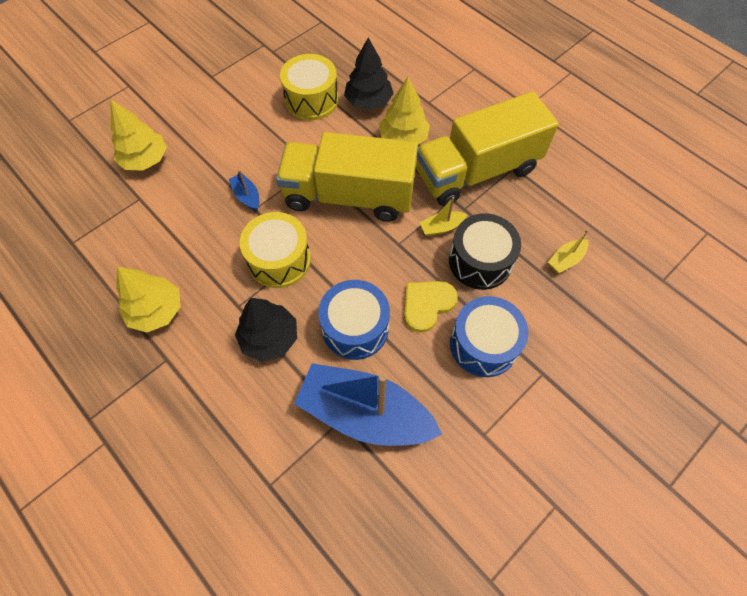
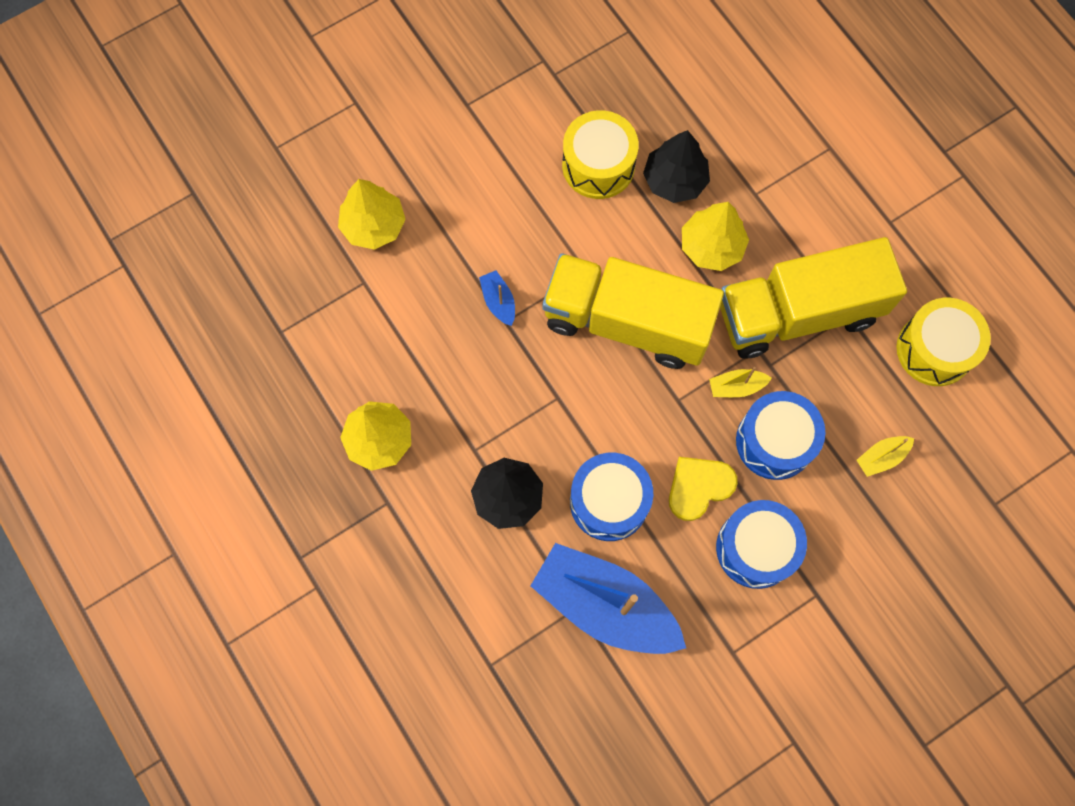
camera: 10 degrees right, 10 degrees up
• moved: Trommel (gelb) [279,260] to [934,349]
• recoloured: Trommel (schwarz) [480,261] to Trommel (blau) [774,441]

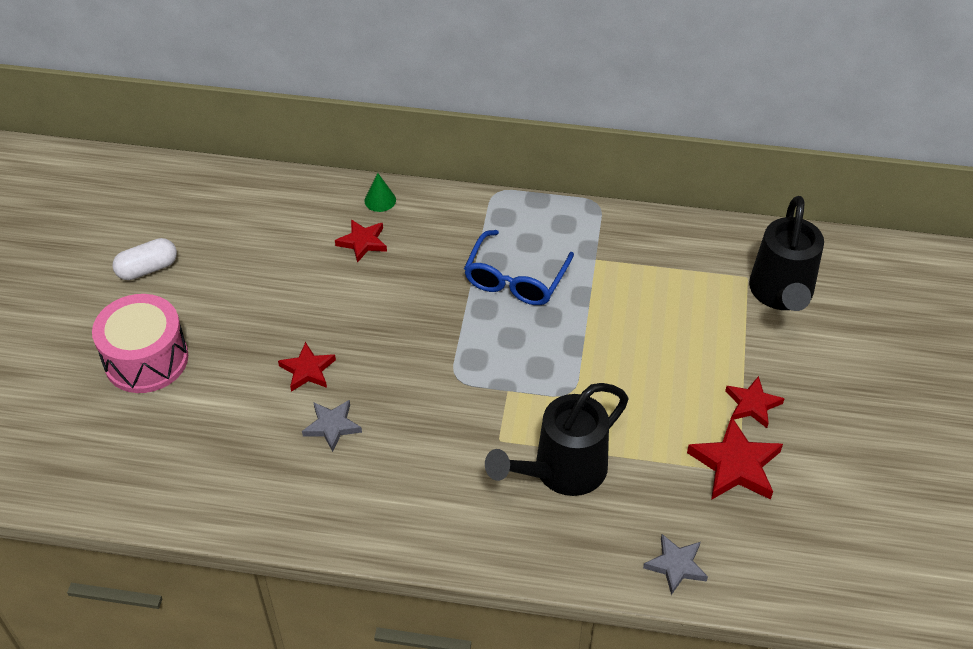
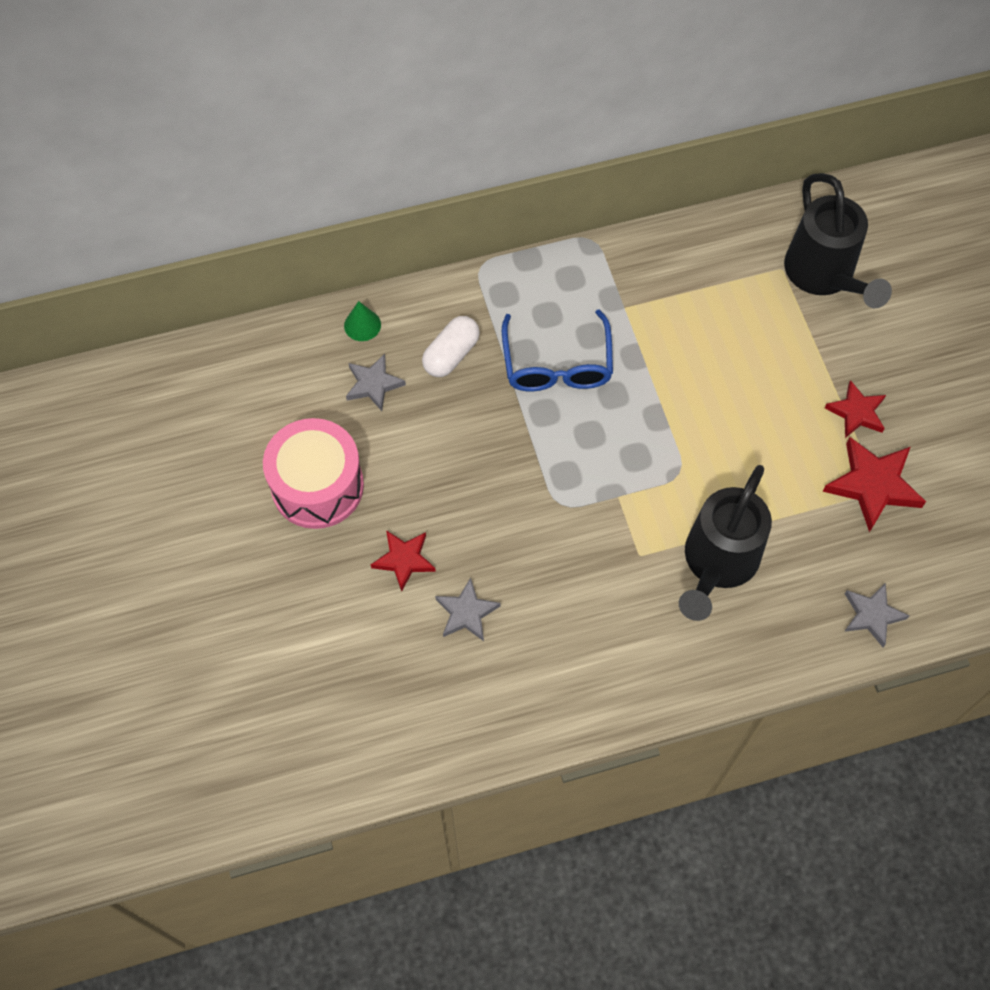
camera: 25 degrees left, 15 degrees up
• moved: Trommel (rosa) [146,359] to [317,486]
• moved: Kapsel (weiß) [147,269] to [451,355]
• recoloured: Stern (rot) [363,242] to Stern (grau) [373,384]

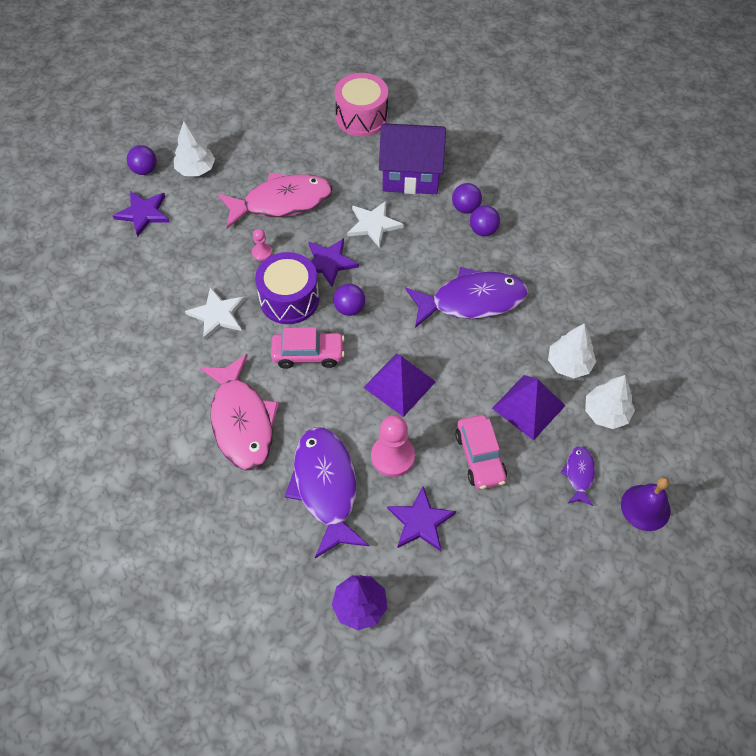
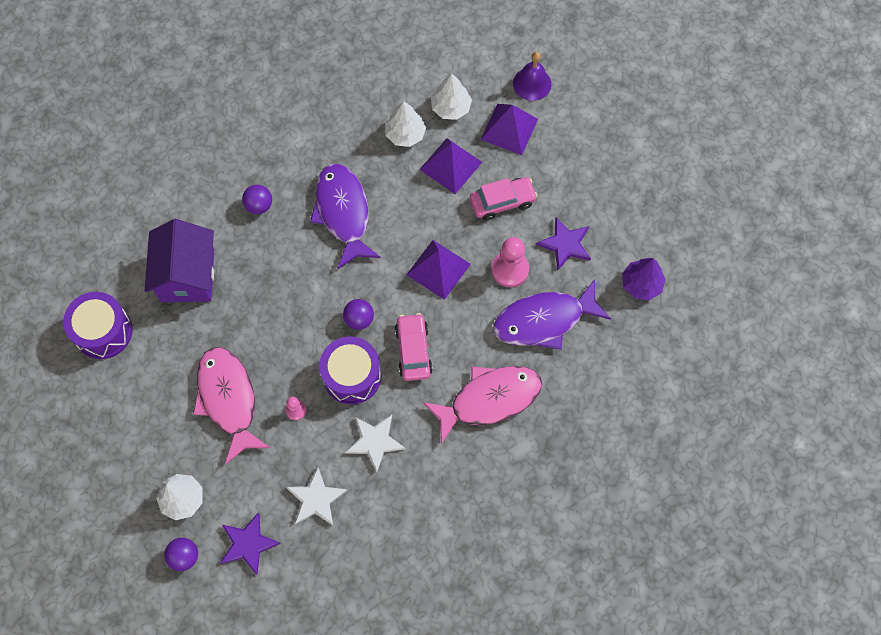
camera: 95 degrees left, 10 degrees up
• removed: Stern (lila) [328,262]
• removed: Ball (lila) [465,208]
• moved: Stern (weiß) [373,225] to [316,499]
• replaced: Fisch (lila) [579,474] to Pyramide (lila) [509,129]
• recoloured: Trommel (rosa) [361,117] to Trommel (lila) [103,331]

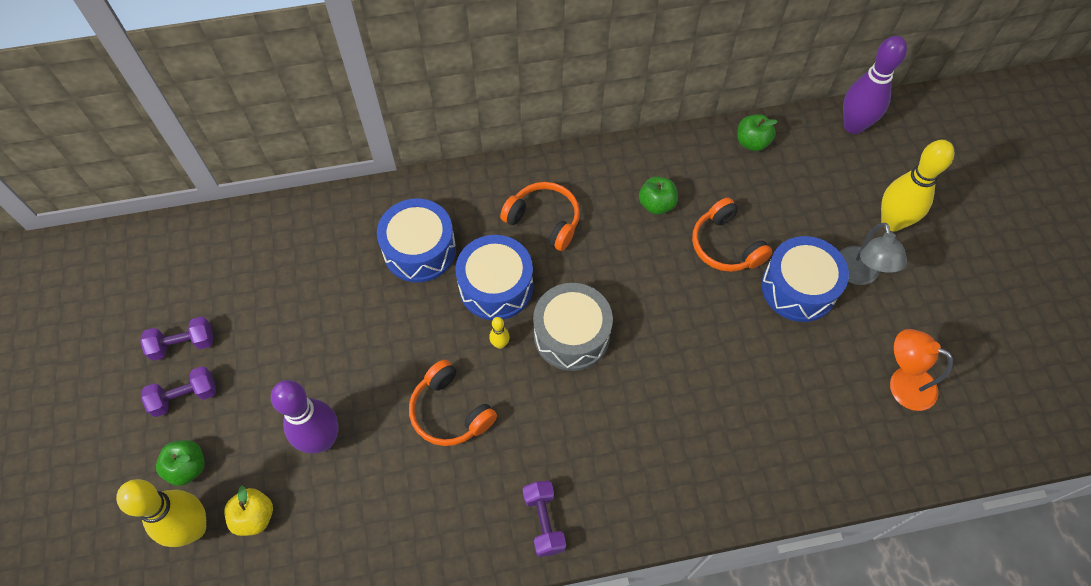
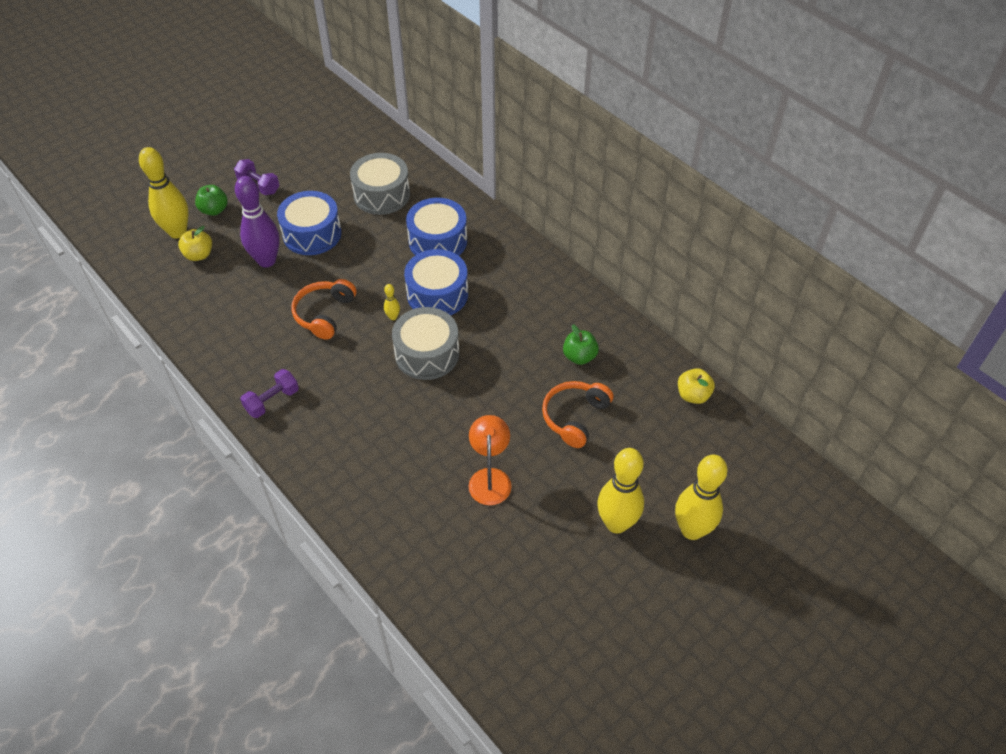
camera: 60 degrees right, 10 degrees down
• removed: Hantel (lila) [183,344]
• removed: Kopfhörer (orange) [544,220]
• removed: Bowlingkegel (lila) [853,126]
• added: Trommel (grau) [382,195]
• moved: Trommel (blau) [798,288] to [312,234]
• moved: Lampe (orange) [902,383] to [490,478]
• replaced: Lampe (grau) [859,275] to Bowlingkegel (gelb) [616,523]
• recoloured: Apfel (grün) [752,142] to Apfel (gelb) [693,395]

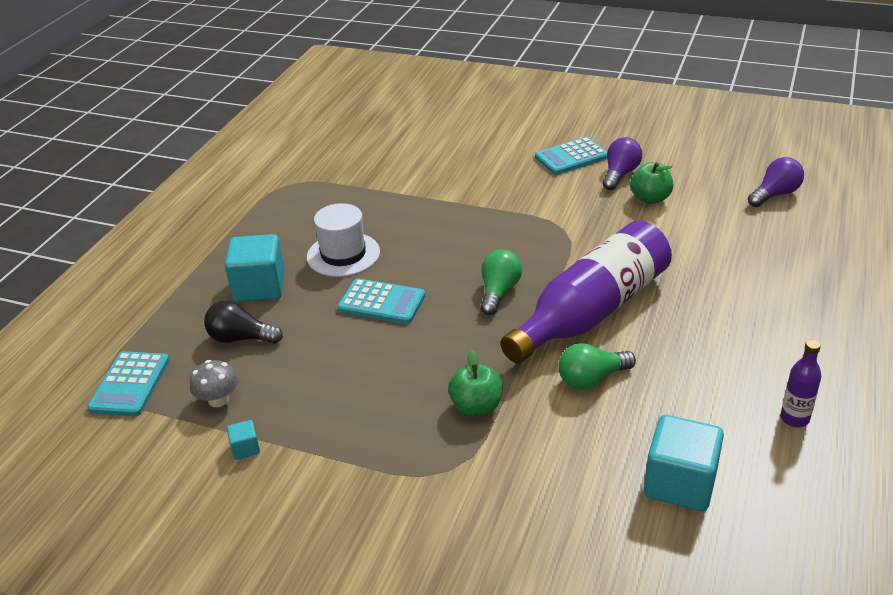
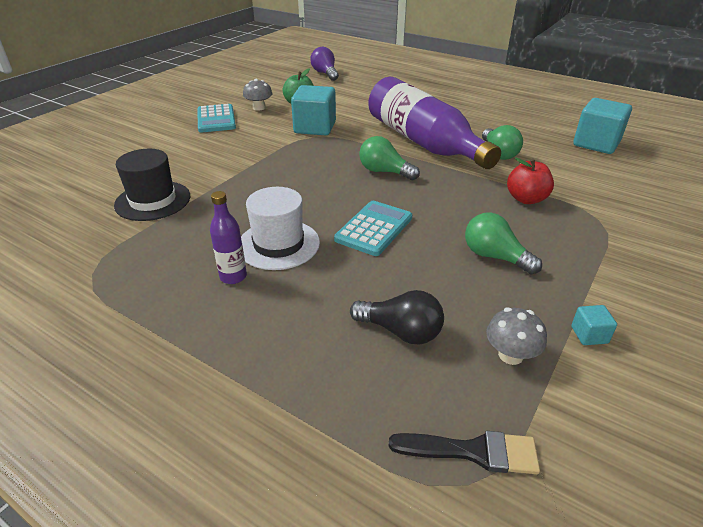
camera: 80 degrees left, 0 degrees up
• added: Hut (schwarz) [153,201]
• added: Glühbirne (grün) [495,257]
• moved: Kubus (türkis) [259,287] to [315,128]
• moved: Flasche (lila) [794,418] to [233,277]
• replaced: Taschenrechner (türkis) [130,384] to Pinsel (schwarz) [473,451]
• replaced: Glühbirne (lila) [620,174] to Pilz (grau) [259,108]
• recoloured: Apfel (grün) [476,407] to Apfel (rot) [526,199]
• turned: Glühbirne (schwarz) [241,338] = [401,331] 90 degrees counterclockwise

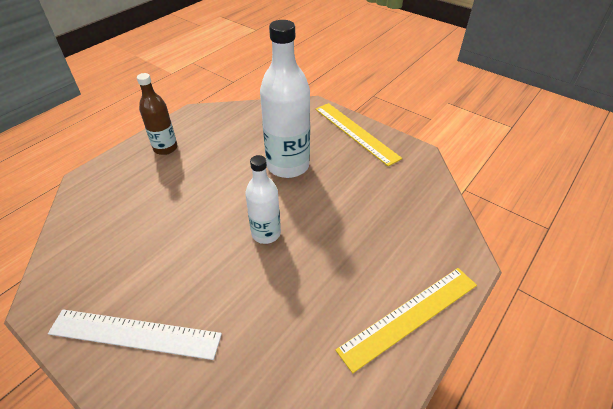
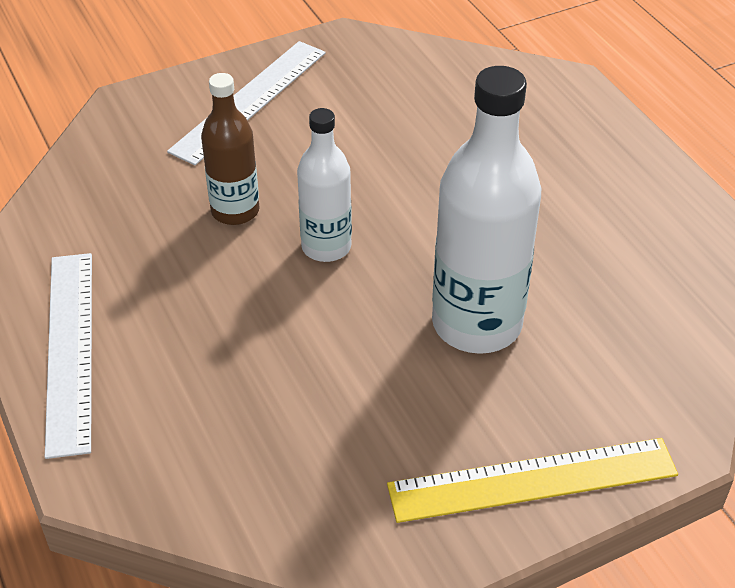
camera: 115 degrees right, 0 degrees up
• moved: Flasche (braun) [165,148] to [235,211]
• recoloured: Lineal (gelb) [410,316] to Lineal (weiß) [69,349]

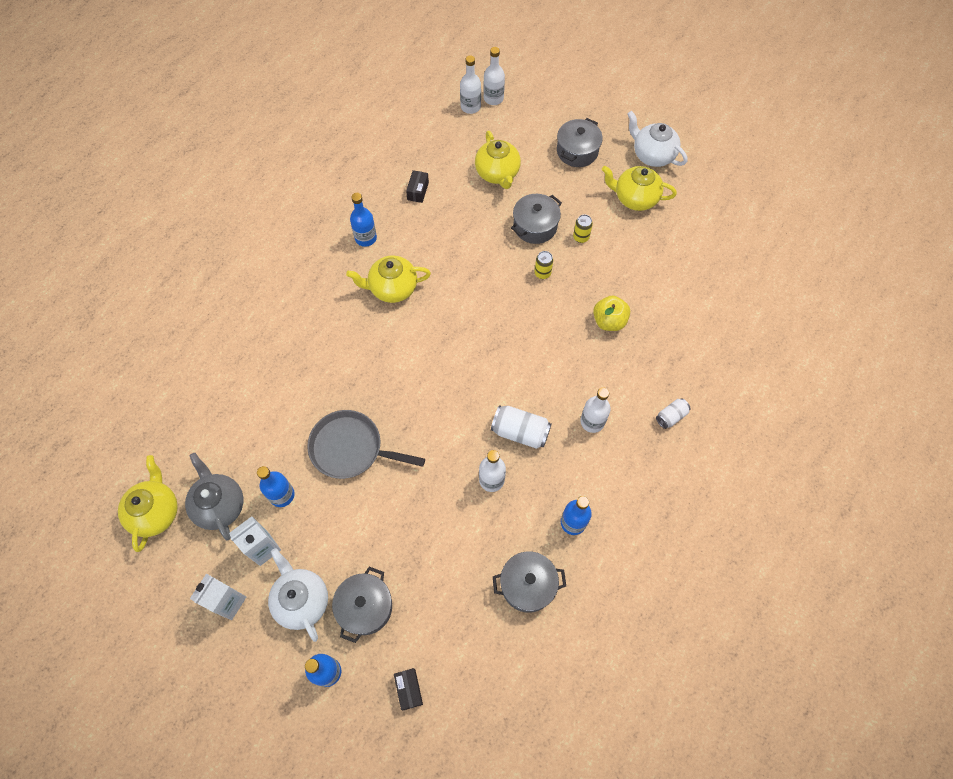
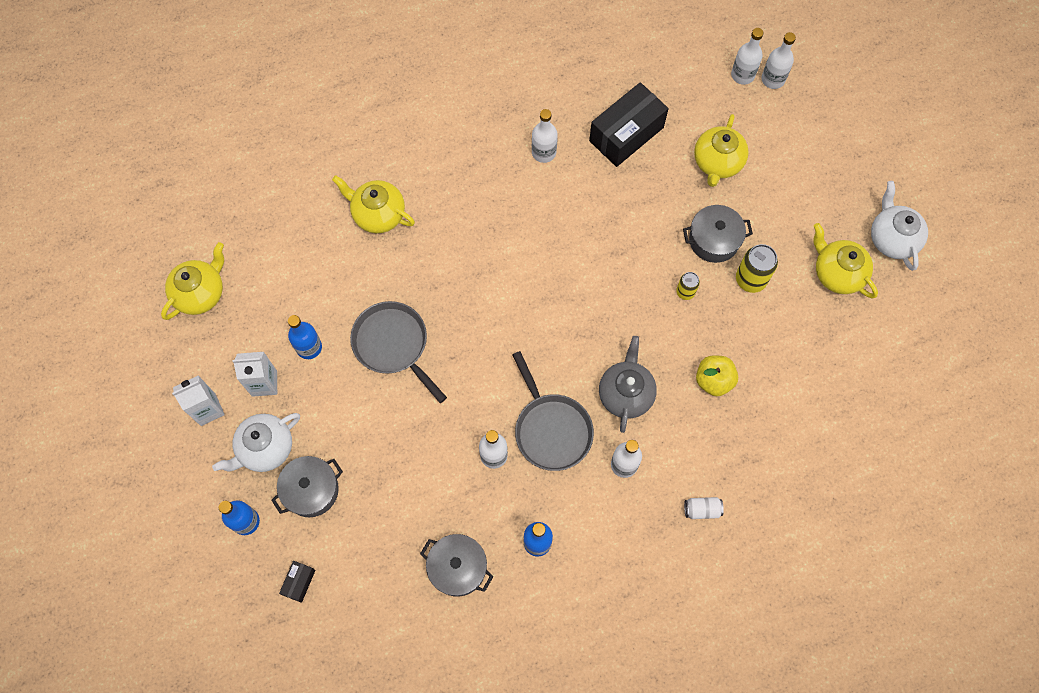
camera: 35 degrees right, 5 degrees up
• removed: Kochtopf (grau) [577,151]
• moved: Teekanne (grau) [220,505] to [626,393]
• moved: Teekanne (gelb) [392,288] to [378,214]
• replaced: Dose (weiß) [520,432] to Pfanne (grau) [551,429]
• recoloured: Flasche (blau) [365,238] to Flasche (weiß) [544,152]
• turned: Teekanne (weiß) [301,600] = [265,448] 135 degrees counterclockwise
• resized: Schachtel (schwarz) [418,191] = [626,134] x2.22
• resized: Dose (gelb) [581,237] = [750,279] x1.69

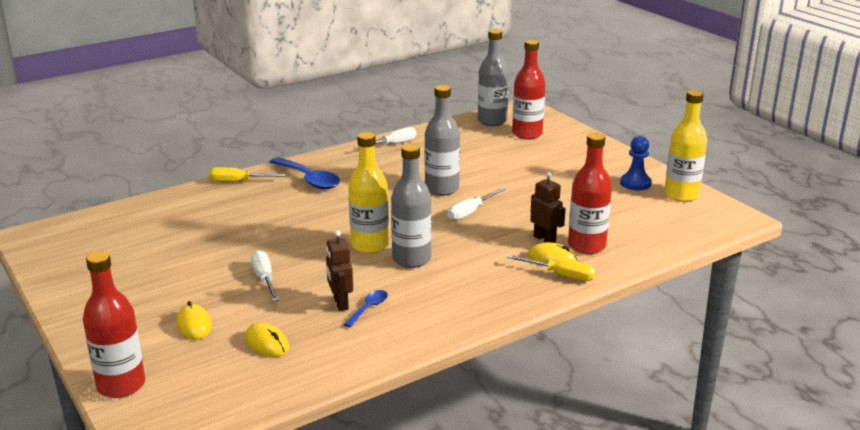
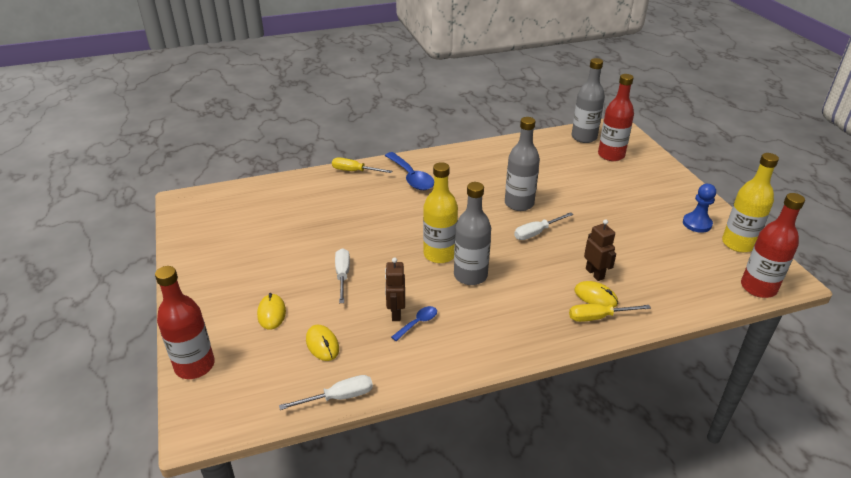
camera: 15 degrees right, 10 degrees up
• moved: Schraubenzieher (weiß) [393,144] to [338,397]
• moved: Flasche (rot) [586,246] to [758,287]
• turned: Schraubenzieher (gelb) [561,275] = [598,317] 135 degrees clockwise

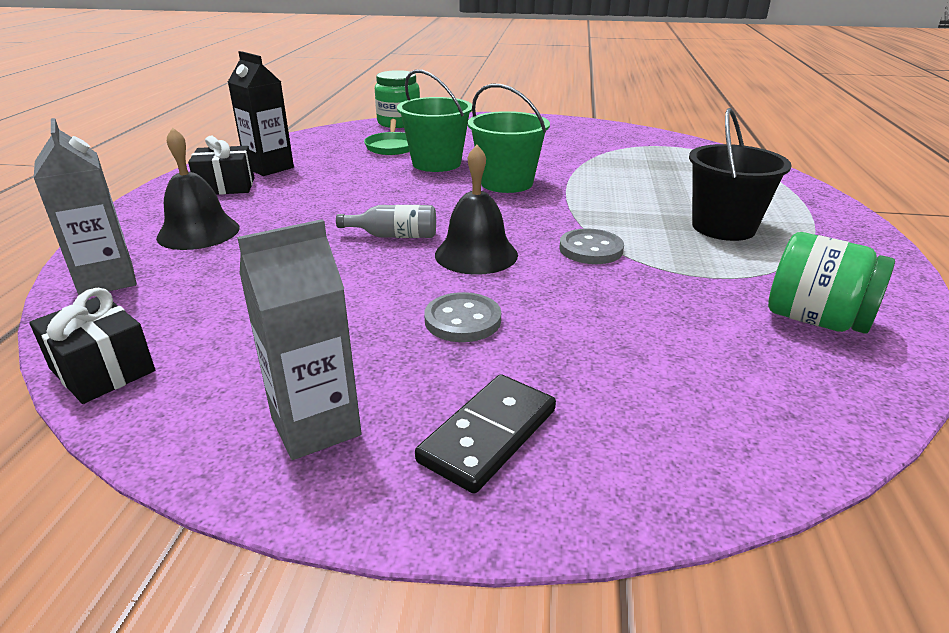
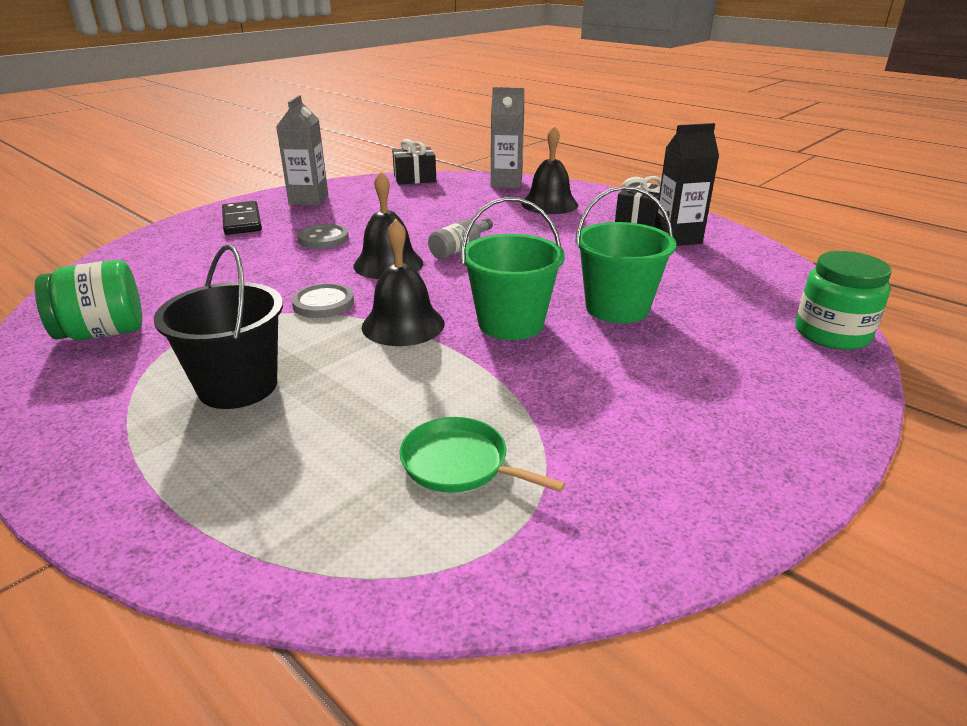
camera: 125 degrees right, 0 degrees up
• added: Glocke (schwarz) [403,325]
• moved: Pfanne (grün) [392,146] to [460,464]

